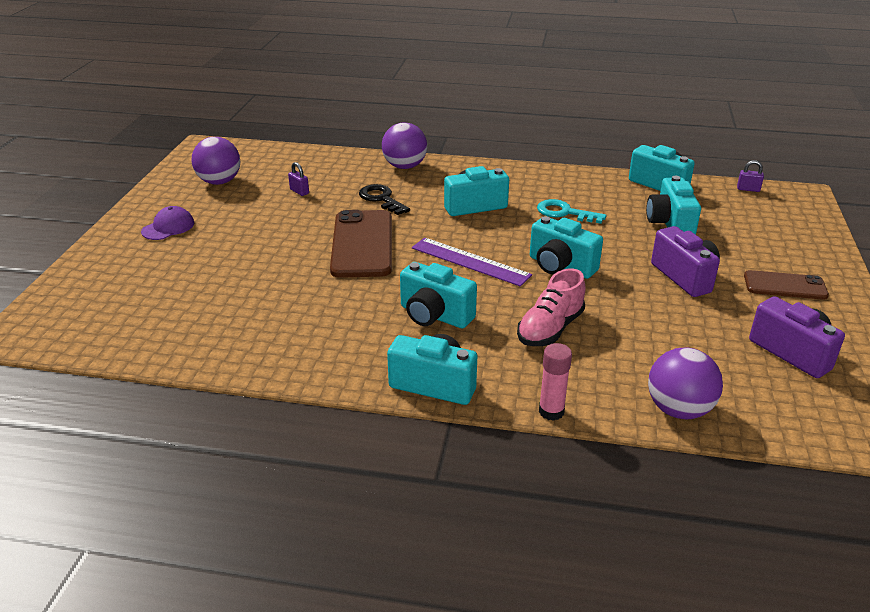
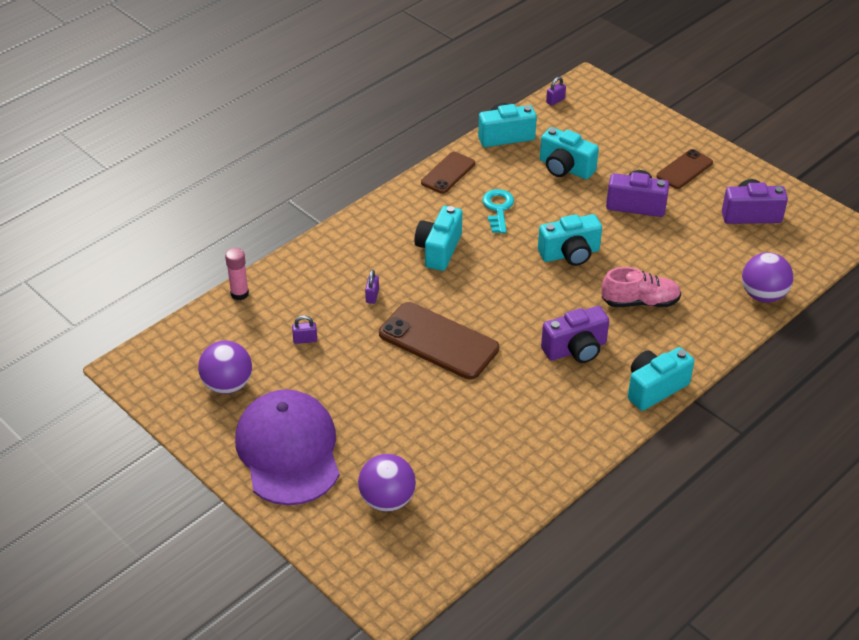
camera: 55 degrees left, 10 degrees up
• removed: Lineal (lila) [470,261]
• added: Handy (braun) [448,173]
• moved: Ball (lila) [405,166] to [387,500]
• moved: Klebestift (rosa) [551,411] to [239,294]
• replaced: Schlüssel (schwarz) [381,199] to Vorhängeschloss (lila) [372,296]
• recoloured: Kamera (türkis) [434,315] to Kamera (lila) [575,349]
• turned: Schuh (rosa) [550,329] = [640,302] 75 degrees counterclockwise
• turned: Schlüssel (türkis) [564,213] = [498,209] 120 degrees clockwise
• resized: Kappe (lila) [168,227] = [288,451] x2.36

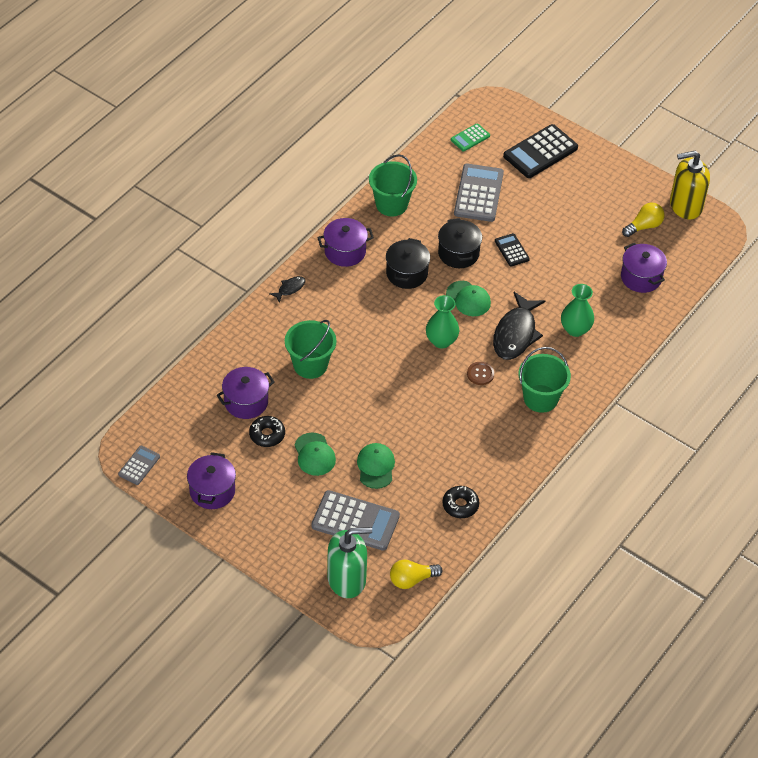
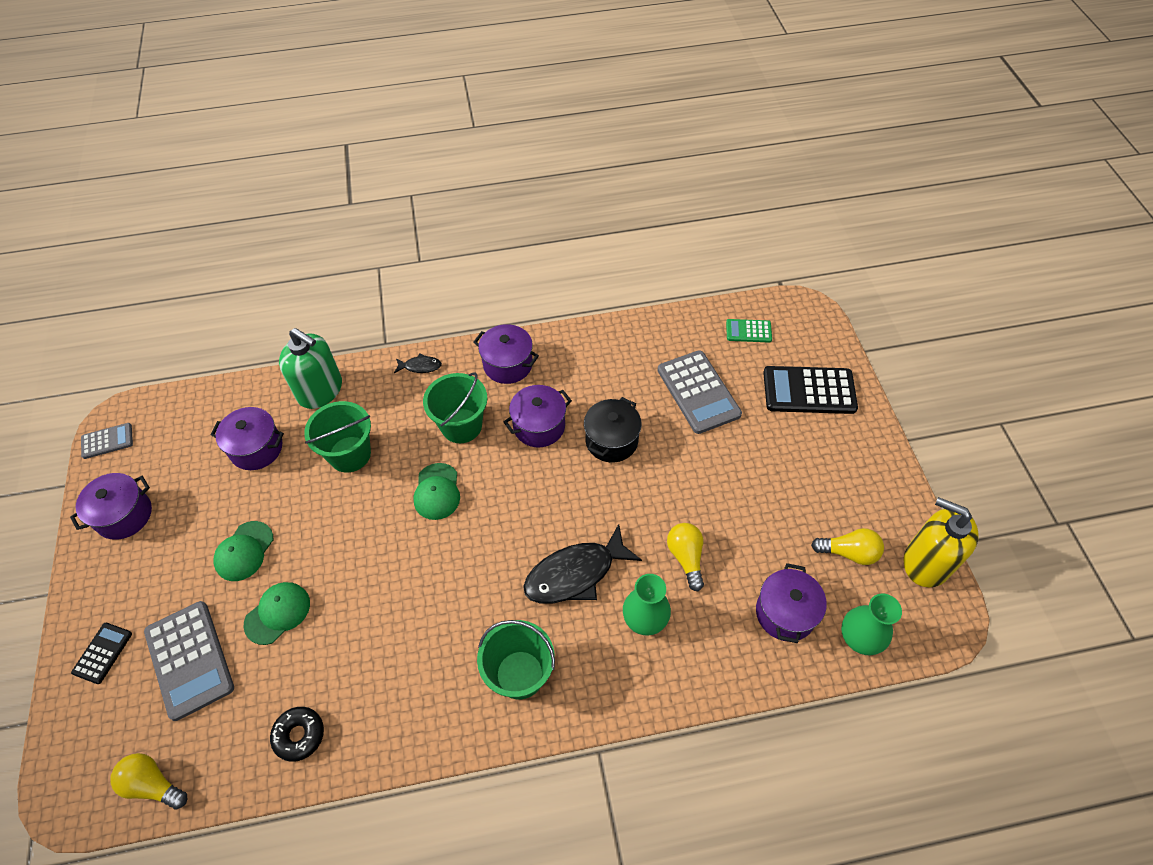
camera: 45 degrees right, 5 degrees up
• removed: Donut (schwarz) [267,435]
• removed: Knopf (braun) [480,374]
• added: Glühbirne (gelb) [686,557]
• moved: Seifenspender (grün) [347,579] to [320,390]
• moved: Eimer (grün) [391,204] to [461,426]
• moved: Vase (grün) [441,341] to [859,638]
• moved: Kappe (grün) [468,299] to [437,491]
• moved: Taschenrechner (schwarz) [511,250] to [102,653]
• recoloured: Kochtopf (schwarz) [406,273] to Kochtopf (lila) [539,426]
• turned: Taschenrechner (grau) [478,193] = [698,392] 105 degrees clockwise

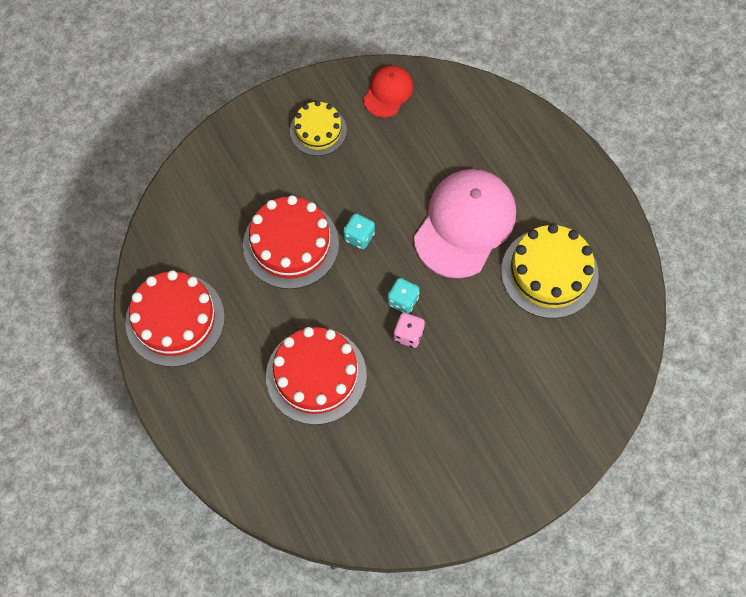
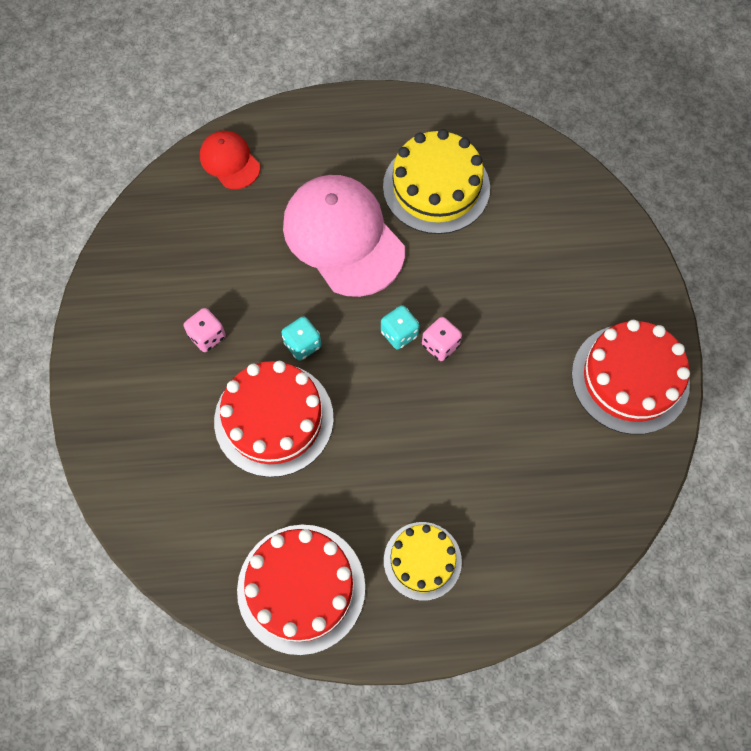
camera: 65 degrees left, 0 degrees up
• added: Spielwürfel (rosa) [207,336]
• moved: Kuchen (rot) [316,375] to [630,378]
• moved: Kuchen (gelb) [318,130] to [422,560]
• moved: Kappe (rot) [388,92] to [230,161]

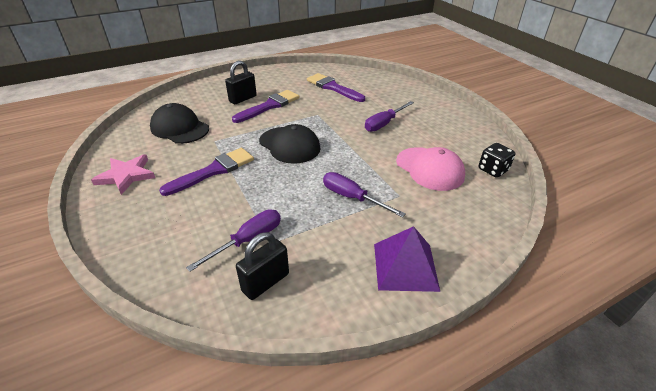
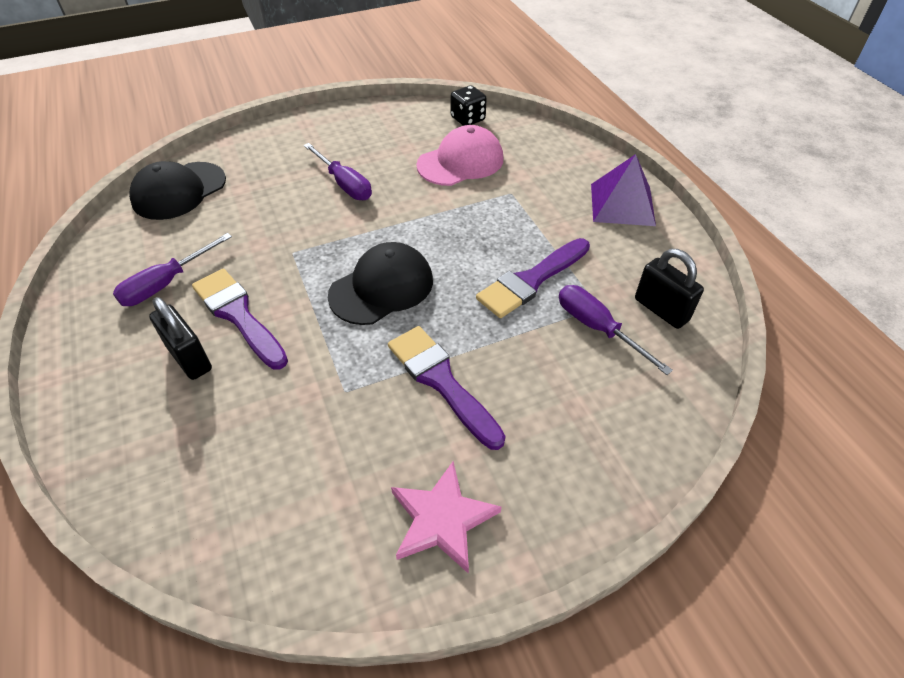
camera: 85 degrees left, 10 degrees up
• moved: Kappe (schwarz) [180,128] to [179,191]
• moved: Pinsel (lila) [333,87] to [531,280]
• moved: Schraubenzieher (lila) [352,198] to [166,283]

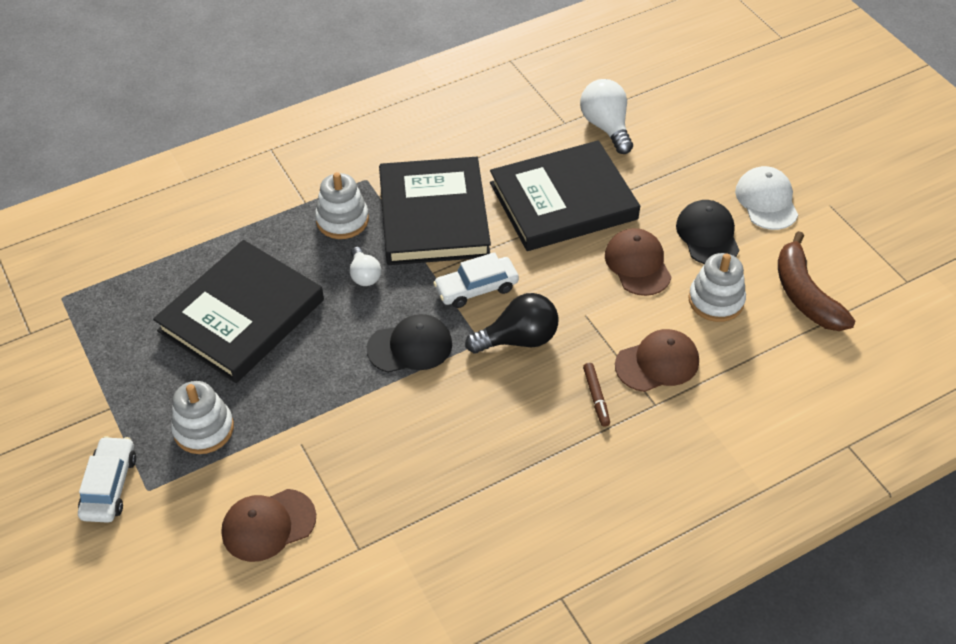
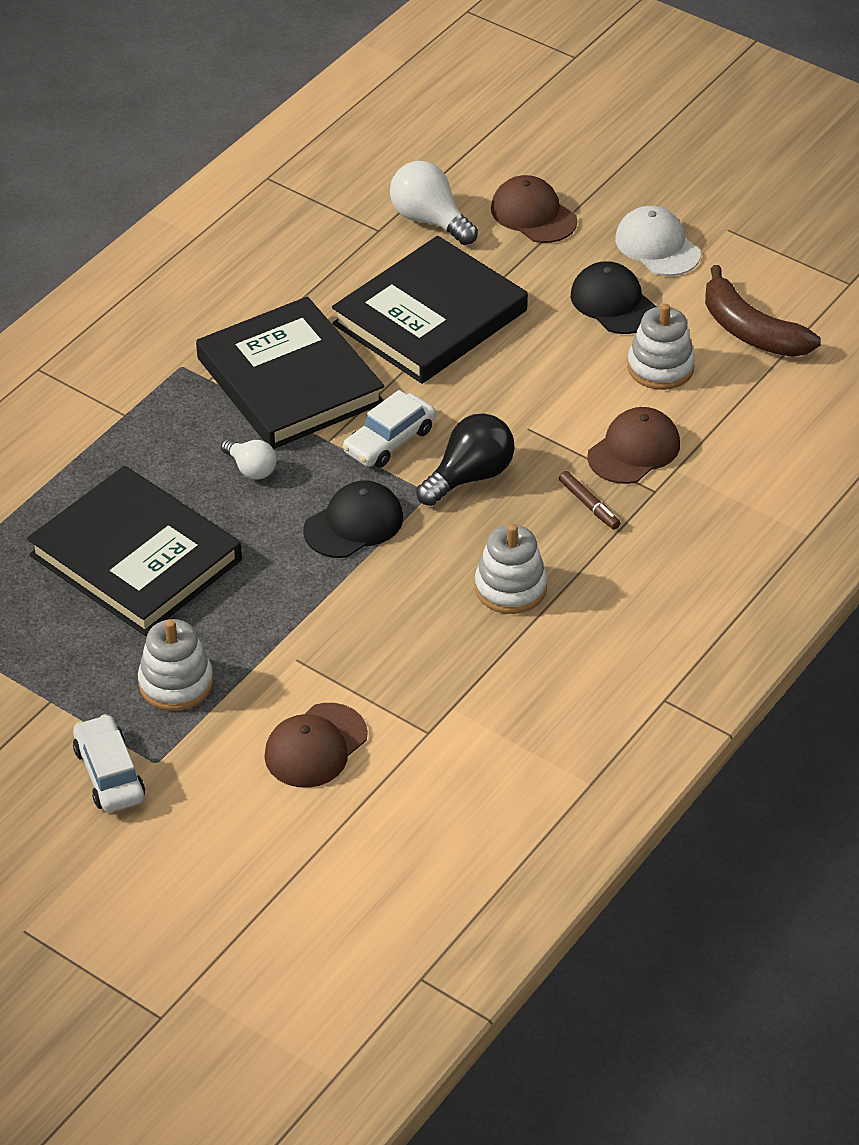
camera: 25 degrees left, 5 degrees down
• moved: Stapelspielzeug (weiß) [342,220] to [510,588]
• moved: Kappe (braun) [637,264] to [533,214]
• turned: Buch (schwarz) [242,315] = [136,557] 60 degrees counterclockwise

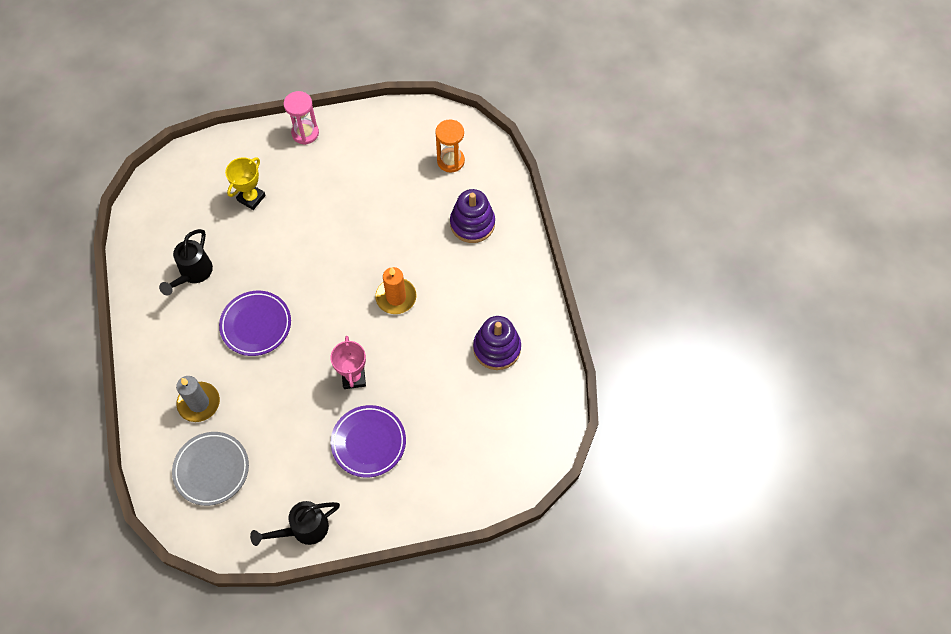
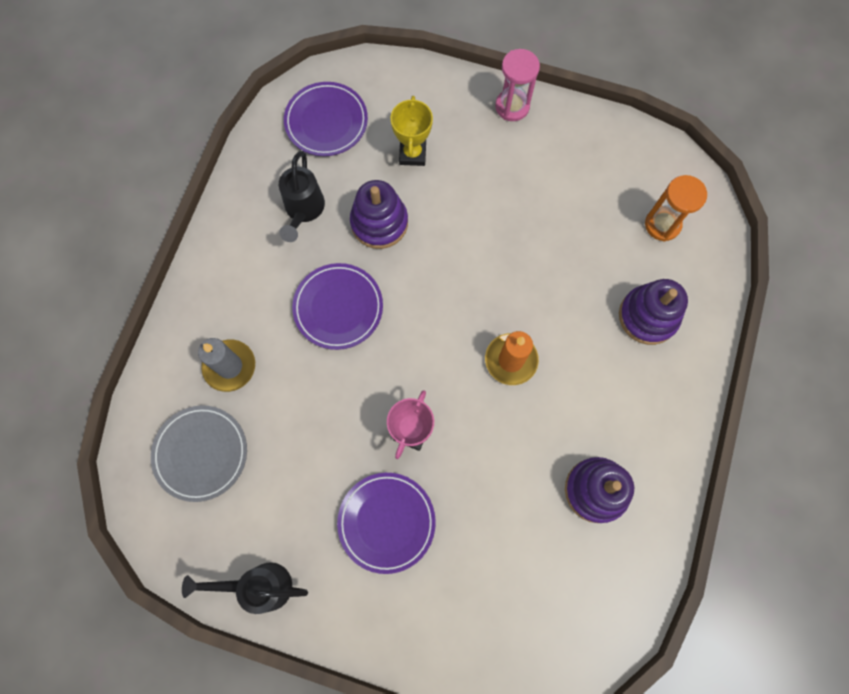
camera: 30 degrees right, 10 degrees up
• added: Teller (lila) [326,122]
• added: Stapelspielzeug (lila) [379,223]
• turned: Gießkanne (schwarz) [193,274] = [303,211] 45 degrees counterclockwise
• turned: Pokal (gelb) [251,198] = [412,154] 60 degrees counterclockwise

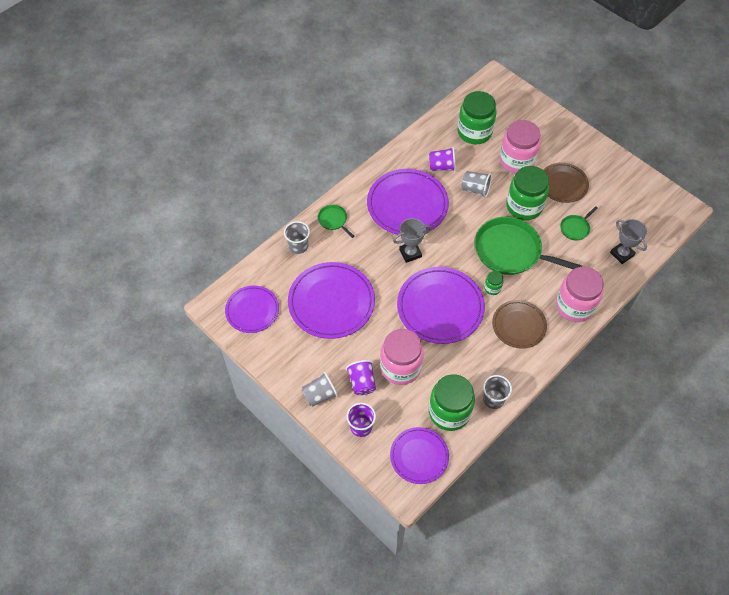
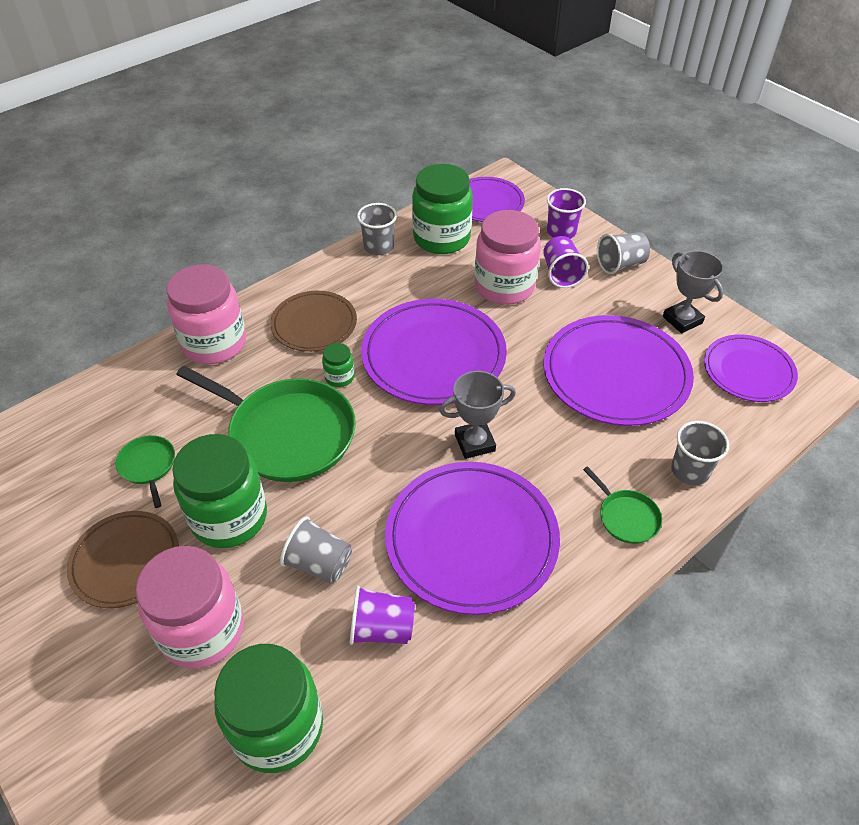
camera: 175 degrees left, 10 degrees down
• moved: Pokal (grau) [622,254] to [682,320]
• turned: Pfanne (grün) [575,228] = [148,466] 75 degrees counterclockwise

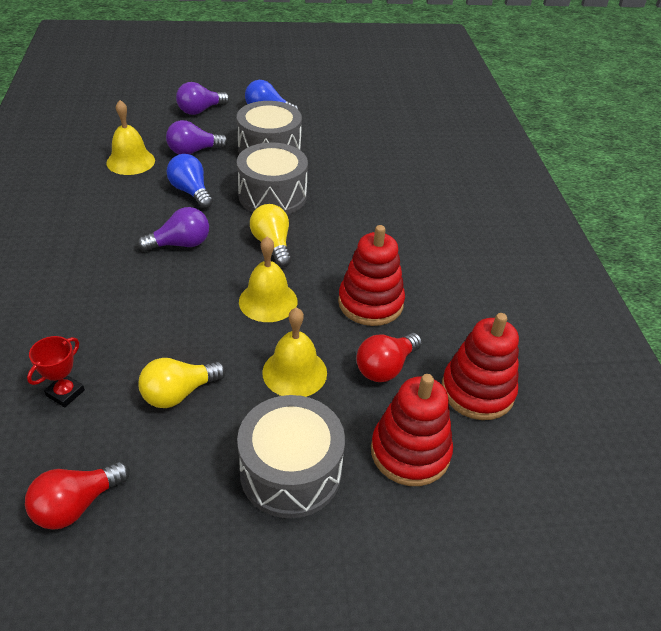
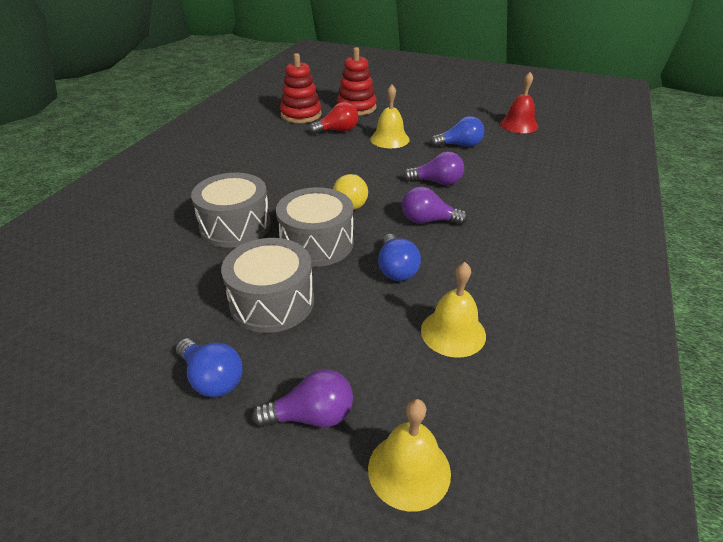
camera: 150 degrees left, 5 degrees down
• removed: Pokal (rot) [65,393]
• removed: Stapelspielzeug (rot) [370,303]
• moved: Glühbirne (lila) [193,151] to [437,182]
• moved: Trommel (grau) [290,472] to [235,226]
• moved: Glocke (gelb) [268,301] to [409,470]
• replaced: Glühbirne (rot) [77,505] to Glocke (rot) [519,125]
• recoloured: Glühbirne (gelb) [179,393] to Glühbirne (blau) [460,145]

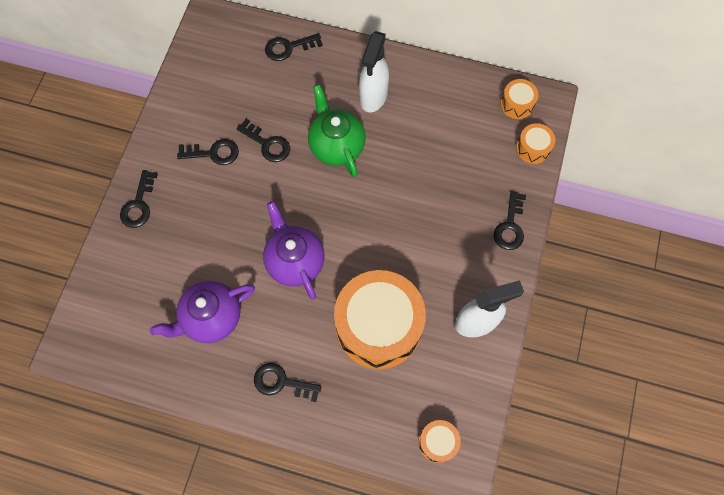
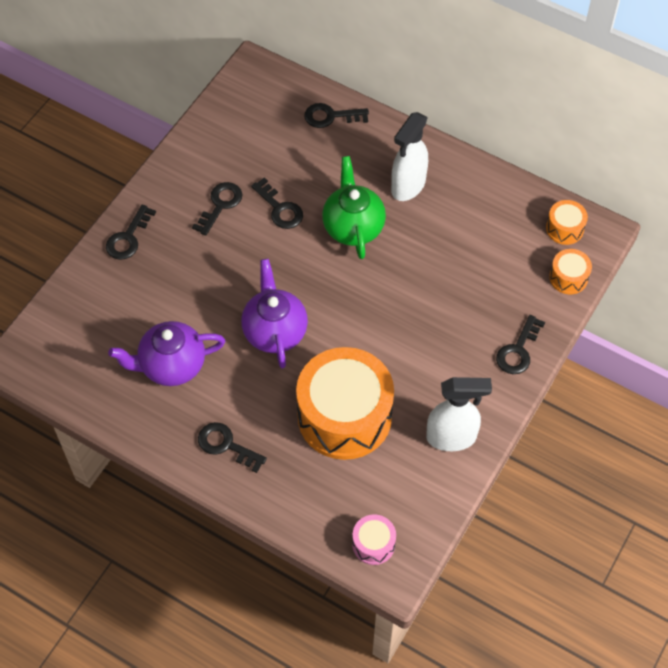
camera: 15 degrees right, 10 degrees down
• recoloured: Trommel (orange) [438,442] to Trommel (rosa) [373,544]
• turned: Schlüssel (schwarz) [214,153] = [220,205] 75 degrees counterclockwise

